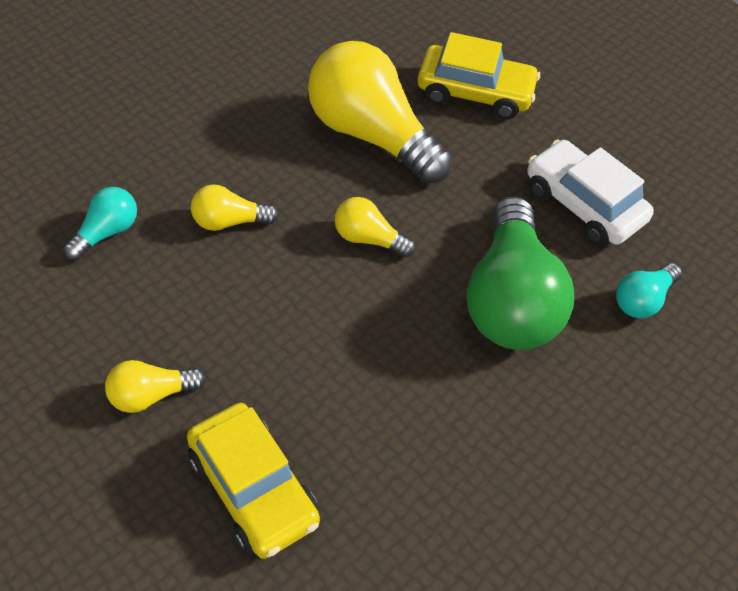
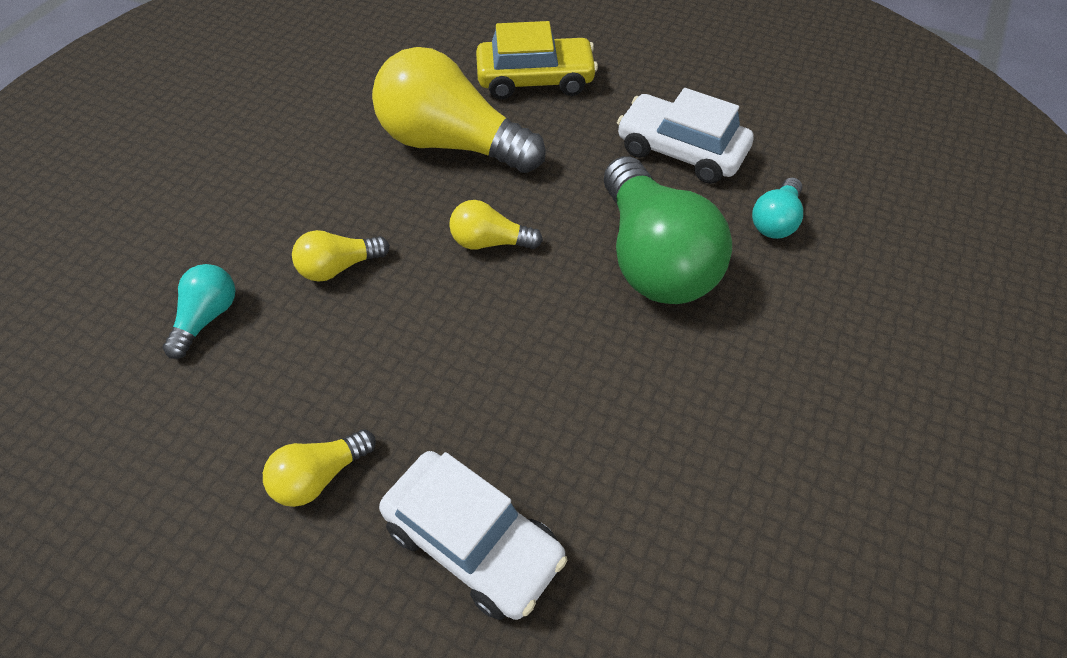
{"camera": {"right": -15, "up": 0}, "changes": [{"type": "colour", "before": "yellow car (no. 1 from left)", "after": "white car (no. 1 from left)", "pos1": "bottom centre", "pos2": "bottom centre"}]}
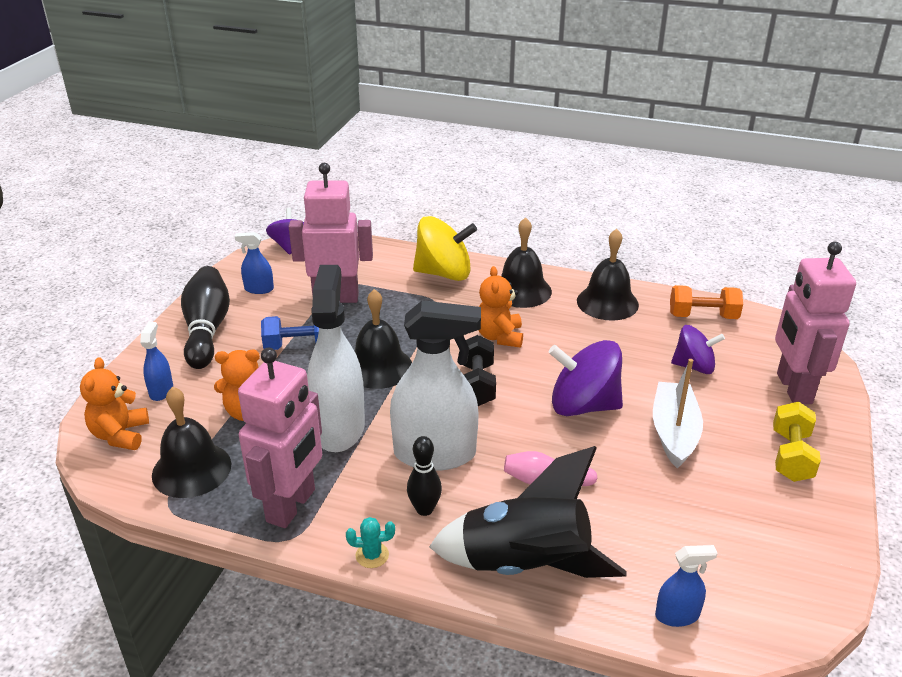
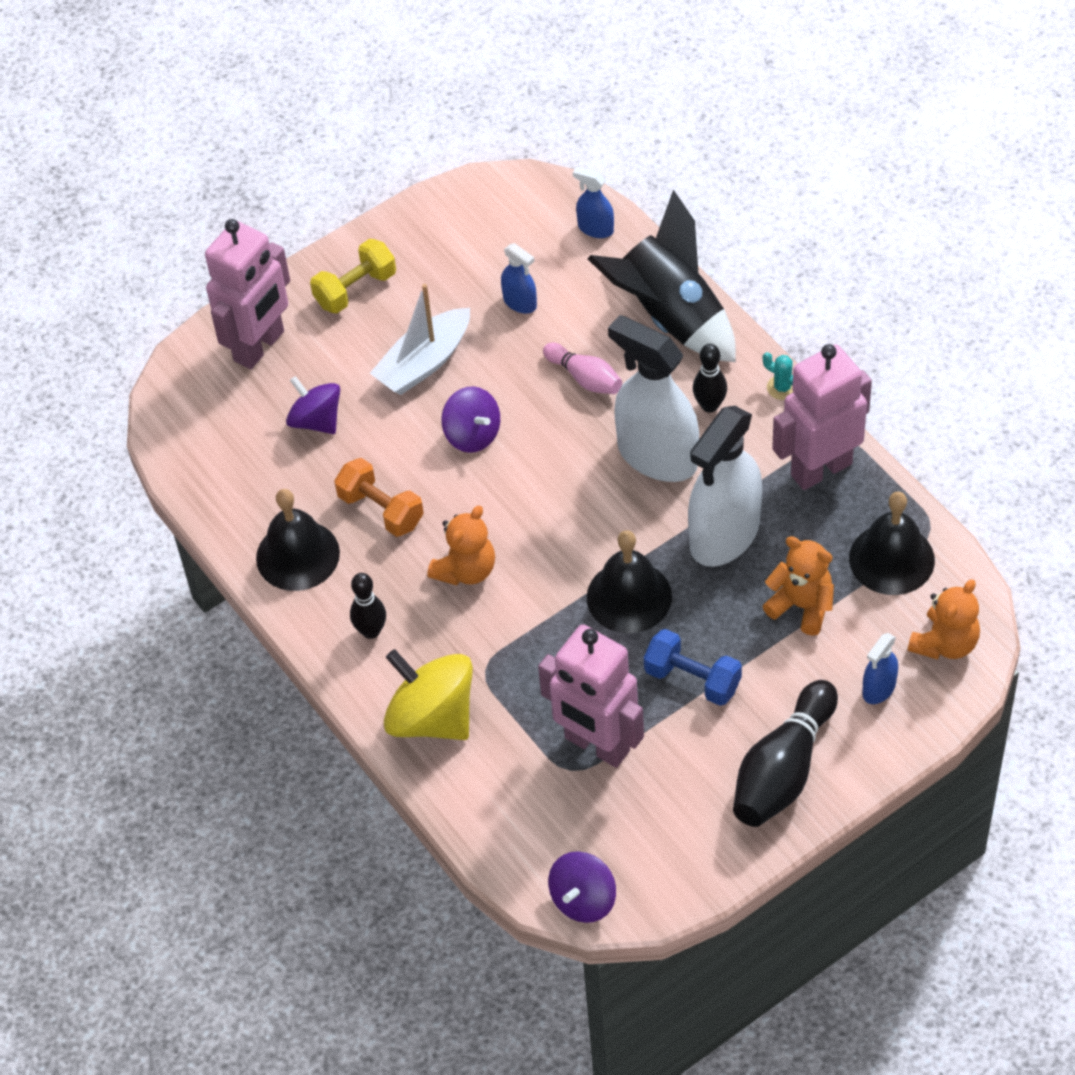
{"camera": {"right": -140, "up": 20}, "changes": [{"type": "missing", "before": "black dumbbell", "pos1": "centre"}, {"type": "relocated", "before": "blue spray bottle (no. 2 from left in the first image)", "after": "blue spray bottle (no. 1 from left)", "pos1": "middle left", "pos2": "top centre"}, {"type": "relocated", "before": "orange dumbbell", "pos1": "middle right", "pos2": "centre"}, {"type": "exchanged", "before": "black bell (no. 3 from left)", "after": "black bowling pin (no. 1 from left)", "pos1": "centre", "pos2": "centre"}, {"type": "size", "before": "purple spinning top (no. 2 from left)", "pos1": "centre", "pos2": "centre", "scale": 0.64}]}
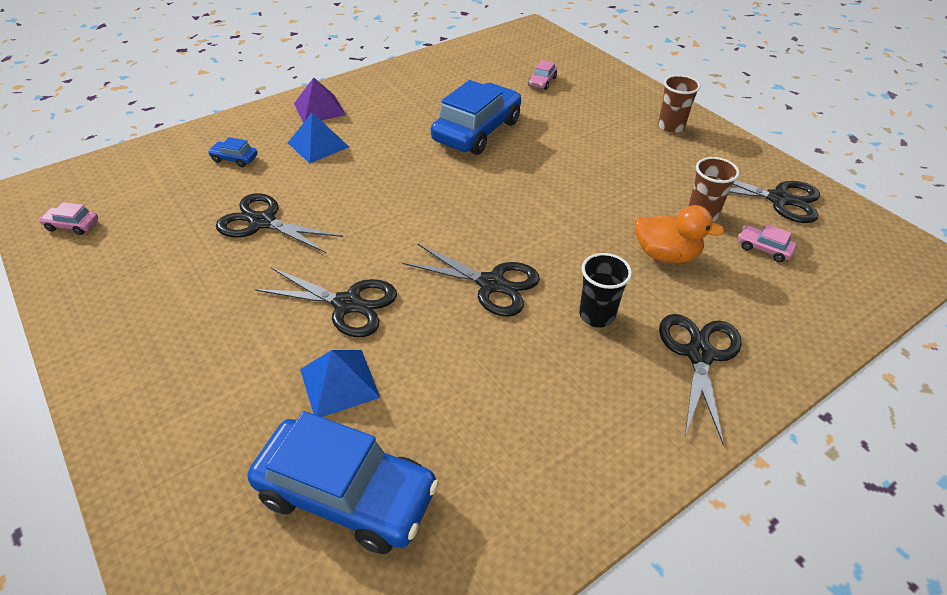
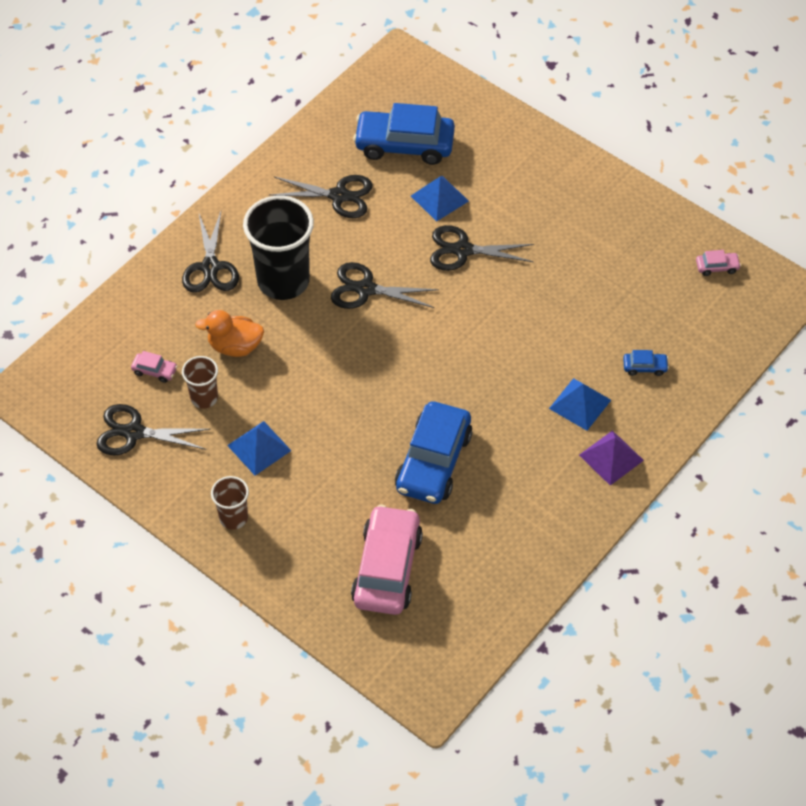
{"camera": {"right": 165, "up": 10}, "changes": [{"type": "appeared", "after": "blue pyramid (no. 1 from left)", "pos2": "middle left"}, {"type": "relocated", "before": "black scissors (no. 1 from left in the first image)", "after": "black scissors (no. 3 from left)", "pos1": "middle left", "pos2": "top centre"}, {"type": "size", "before": "pink car (no. 2 from left)", "pos1": "top centre", "pos2": "bottom centre", "scale": 2.4}, {"type": "size", "before": "black cup", "pos1": "centre", "pos2": "top centre", "scale": 1.99}]}
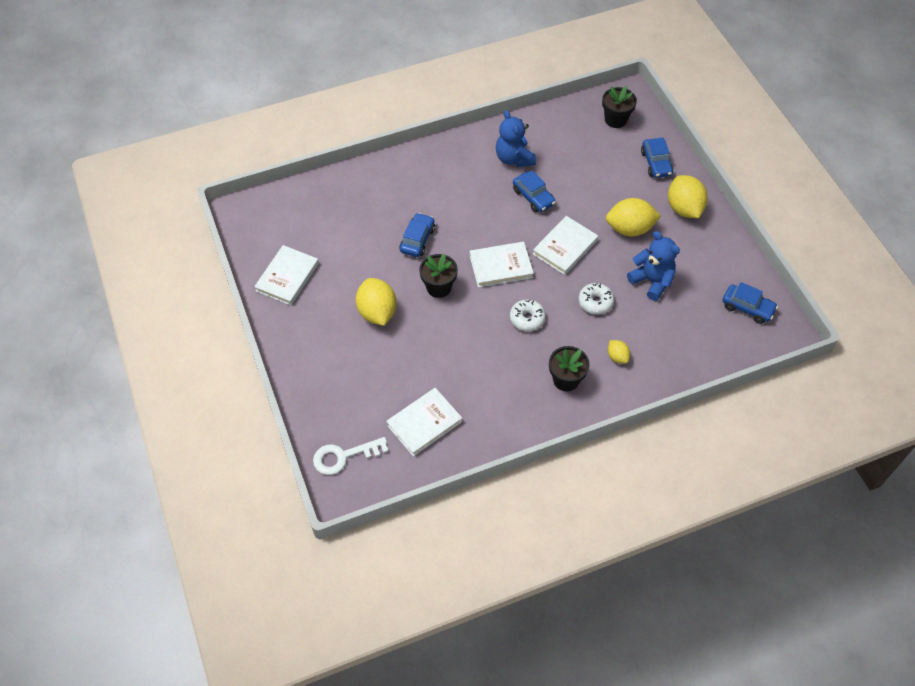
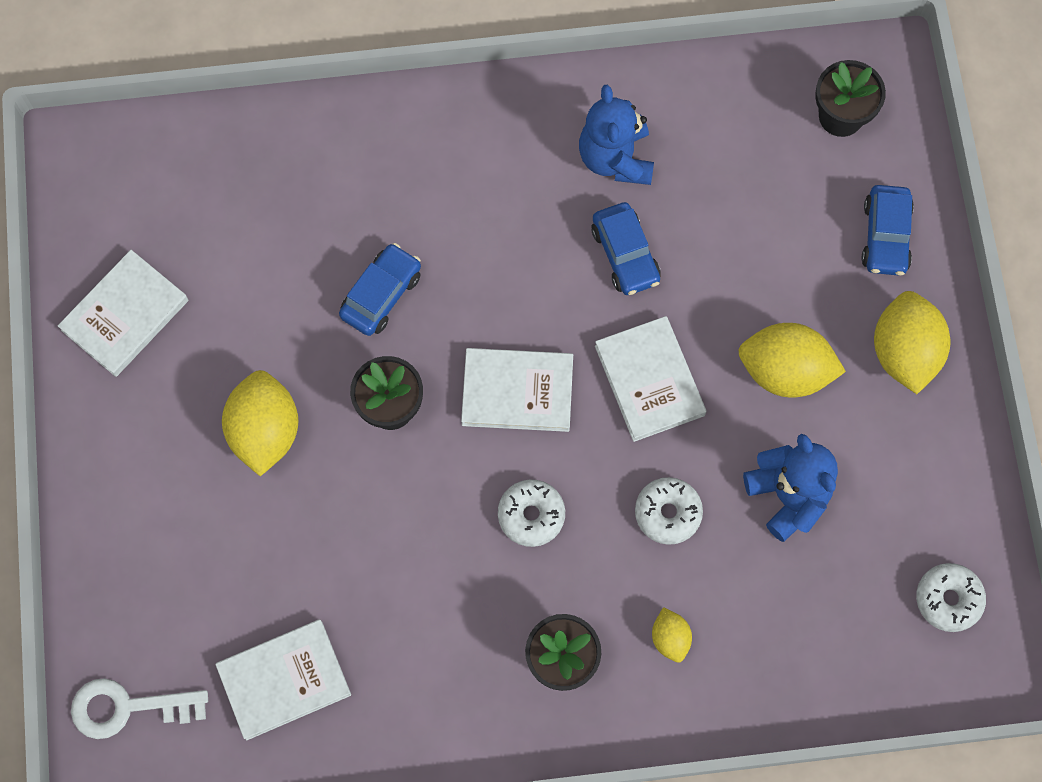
{"camera": {"right": 15, "up": 15}, "changes": [{"type": "exchanged", "before": "blue car (no. 4 from left)", "after": "white donut (no. 3 from left)", "pos1": "middle right", "pos2": "bottom right"}, {"type": "spun", "before": "white book (no. 4 from left)", "pos1": "centre", "pos2": "centre", "turn": -75}]}
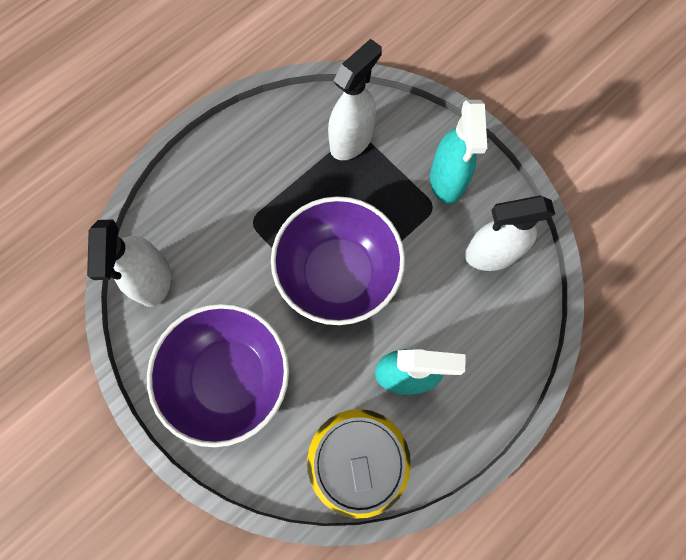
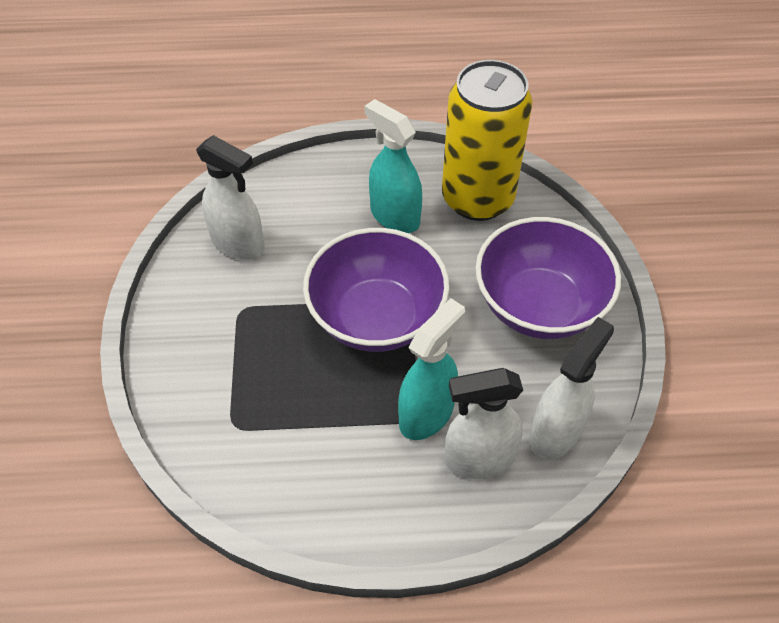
{"camera": {"right": -140, "up": -20}, "changes": [{"type": "relocated", "before": "white spray bottle (no. 2 from left)", "pos1": "top centre", "pos2": "bottom centre"}, {"type": "relocated", "before": "turquoise spray bottle (no. 2 from left)", "pos1": "top right", "pos2": "centre"}]}
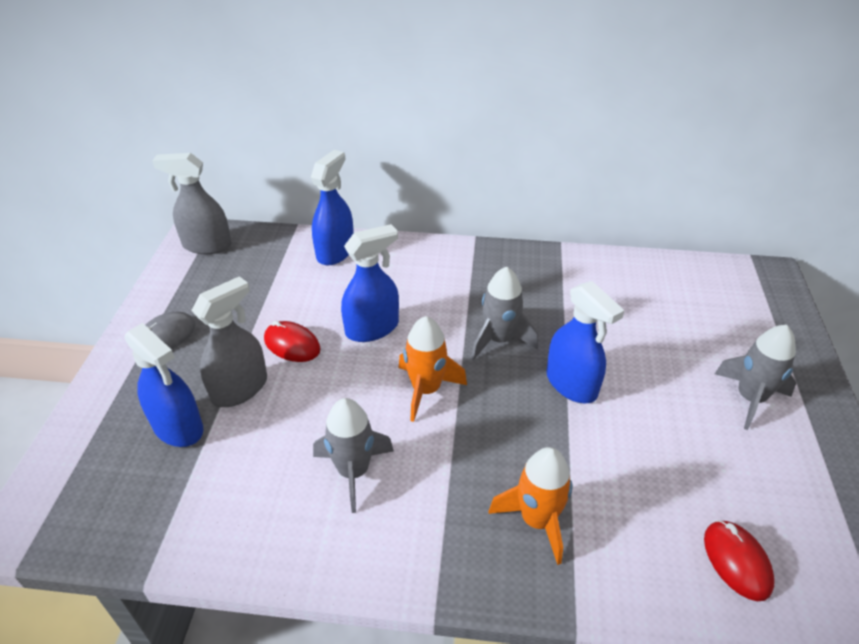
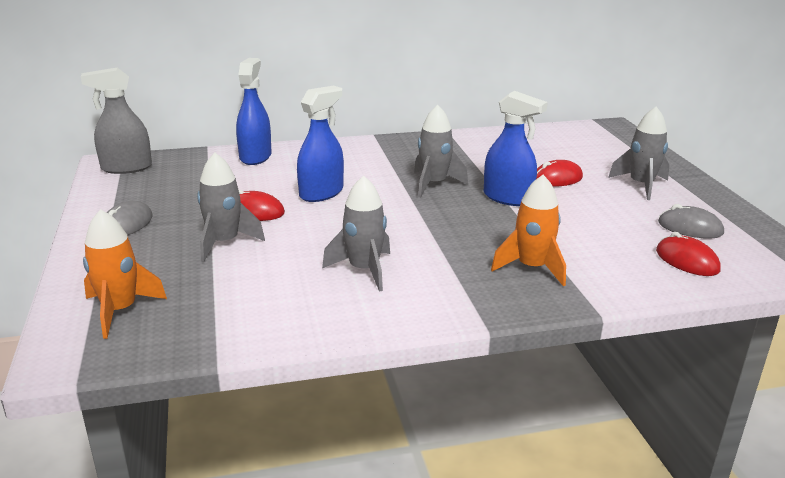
{"camera": {"right": -20, "up": -15}, "changes": [{"type": "missing", "before": "blue spray bottle (no. 1 from left)", "pos1": "middle left"}, {"type": "appeared", "after": "red mouse (no. 2 from left)", "pos2": "middle right"}, {"type": "appeared", "after": "grey mouse (no. 2 from left)", "pos2": "middle right"}, {"type": "relocated", "before": "orange rocket (no. 1 from left)", "pos1": "centre", "pos2": "middle left"}, {"type": "exchanged", "before": "grey spray bottle (no. 2 from left)", "after": "grey rocket (no. 1 from left)", "pos1": "middle left", "pos2": "middle left"}]}
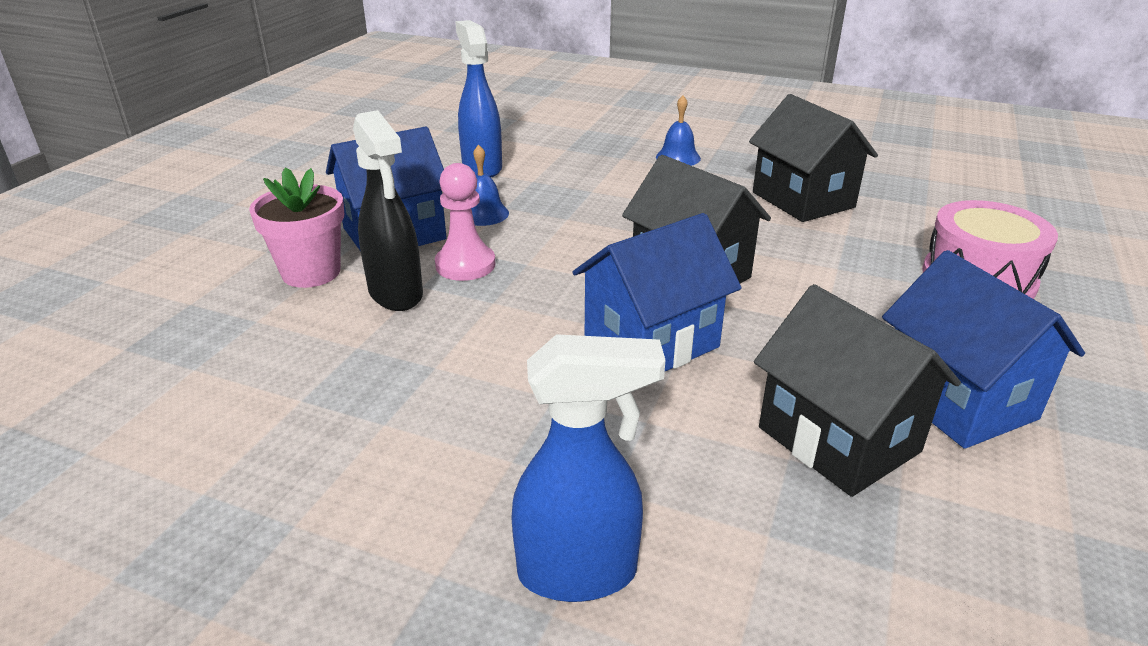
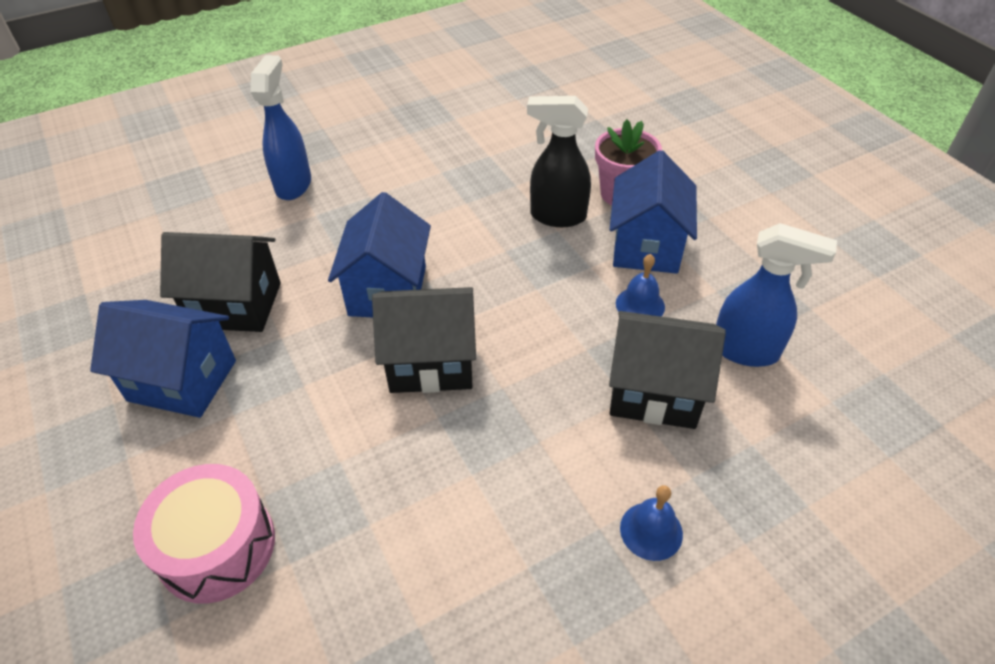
{"camera": {"right": 130, "up": 15}, "changes": [{"type": "missing", "before": "pink pawn", "pos1": "centre"}, {"type": "relocated", "before": "black house (no. 2 from left in the first image)", "after": "black house (no. 3 from left)", "pos1": "top right", "pos2": "middle right"}, {"type": "spun", "before": "blue spray bottle (no. 2 from left in the first image)", "pos1": "bottom centre", "pos2": "top left", "turn": 150}]}
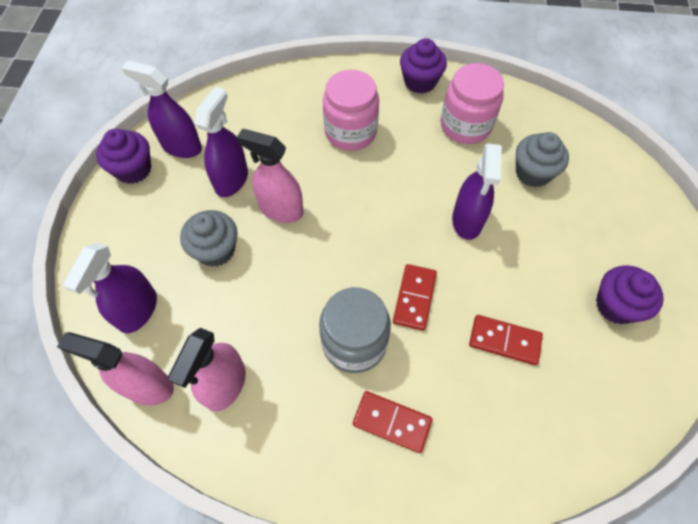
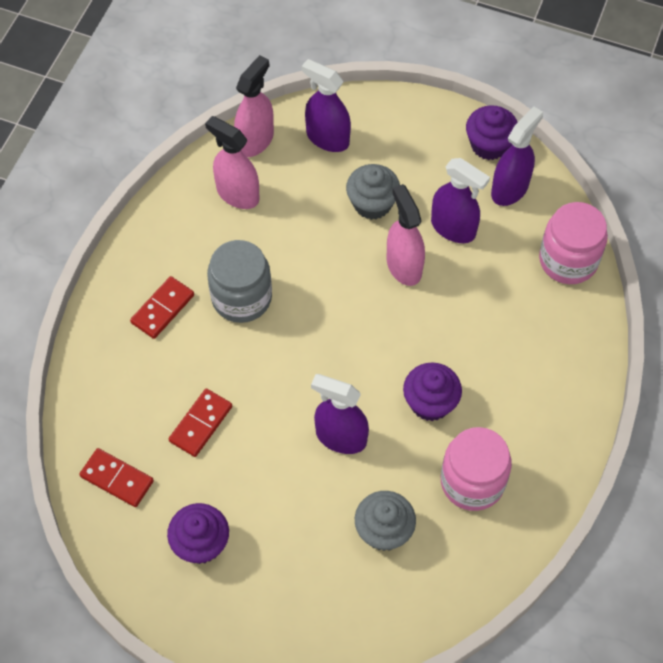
{"camera": {"right": 105, "up": 0}, "changes": [{"type": "relocated", "before": "pink jar (no. 1 from left in the first image)", "after": "pink jar (no. 2 from left)", "pos1": "top centre", "pos2": "middle right"}, {"type": "relocated", "before": "red domino (no. 2 from left in the first image)", "after": "red domino (no. 1 from left)", "pos1": "centre", "pos2": "bottom left"}, {"type": "relocated", "before": "purple cupcake (no. 2 from left)", "pos1": "top centre", "pos2": "centre"}, {"type": "spun", "before": "pink spray bottle (no. 3 from left)", "pos1": "centre", "pos2": "centre", "turn": -60}]}
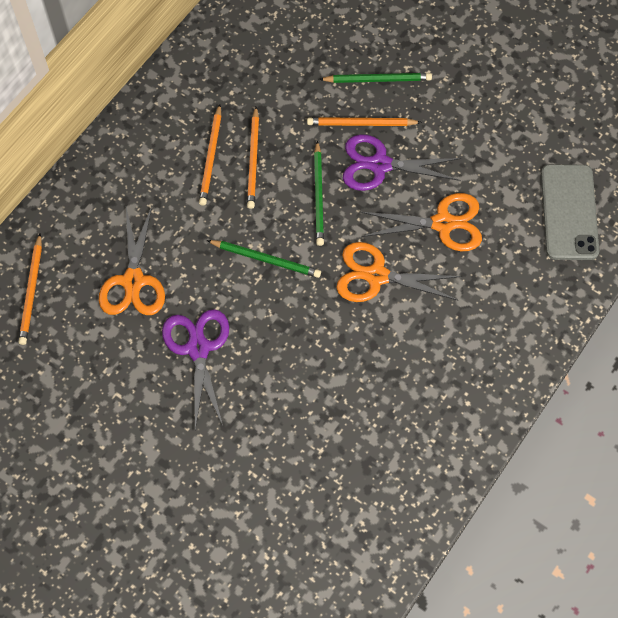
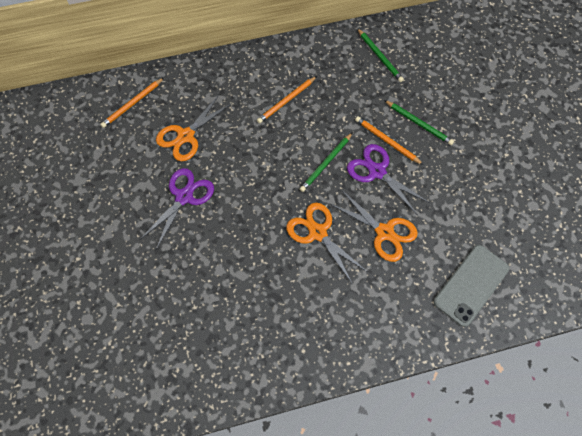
{"camera": {"right": 40, "up": 0}, "changes": [{"type": "missing", "before": "orange pencil (no. 3 from left)", "pos1": "top centre"}, {"type": "relocated", "before": "green pencil (no. 1 from left in the first image)", "after": "green pencil (no. 2 from left)", "pos1": "centre", "pos2": "top centre"}]}
